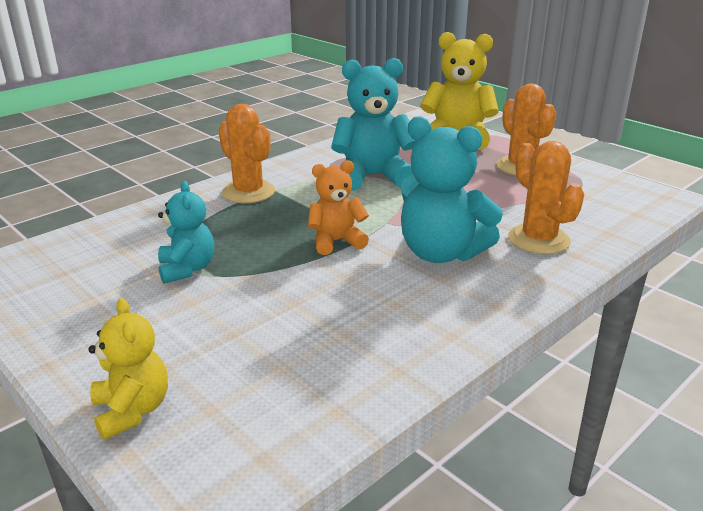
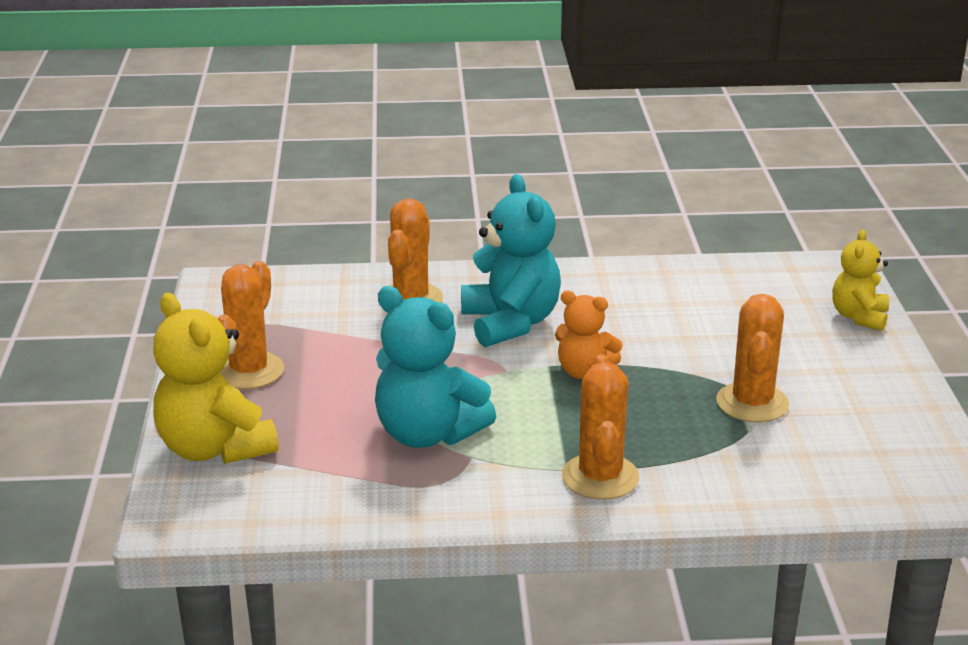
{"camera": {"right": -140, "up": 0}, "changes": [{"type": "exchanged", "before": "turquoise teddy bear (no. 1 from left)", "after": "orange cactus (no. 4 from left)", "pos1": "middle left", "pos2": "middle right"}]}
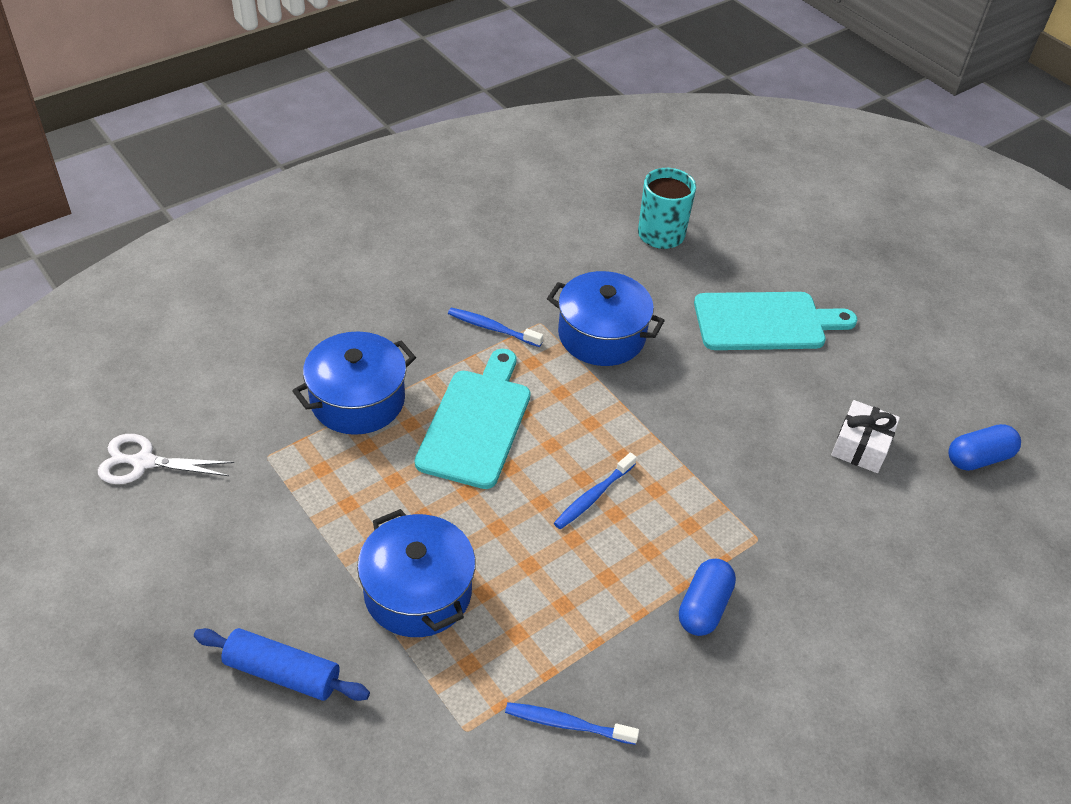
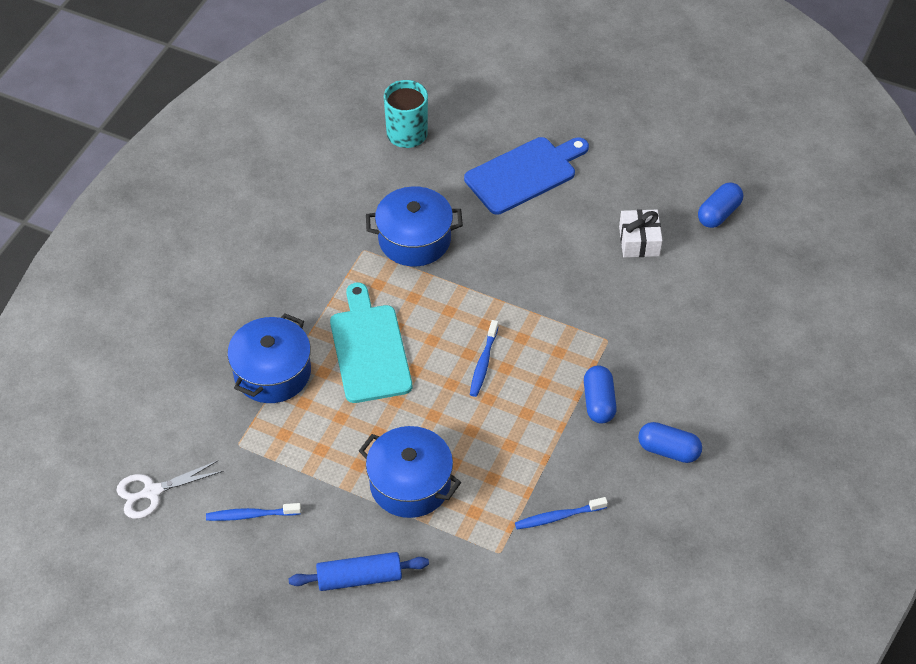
{"camera": {"right": -25, "up": 5}, "changes": [{"type": "appeared", "after": "blue capsule (no. 2 from left)", "pos2": "middle right"}, {"type": "relocated", "before": "blue toothbrush (no. 1 from left)", "pos1": "centre", "pos2": "bottom left"}, {"type": "colour", "before": "turquoise cutting board (no. 2 from left)", "after": "blue cutting board", "pos1": "middle right", "pos2": "top centre"}]}
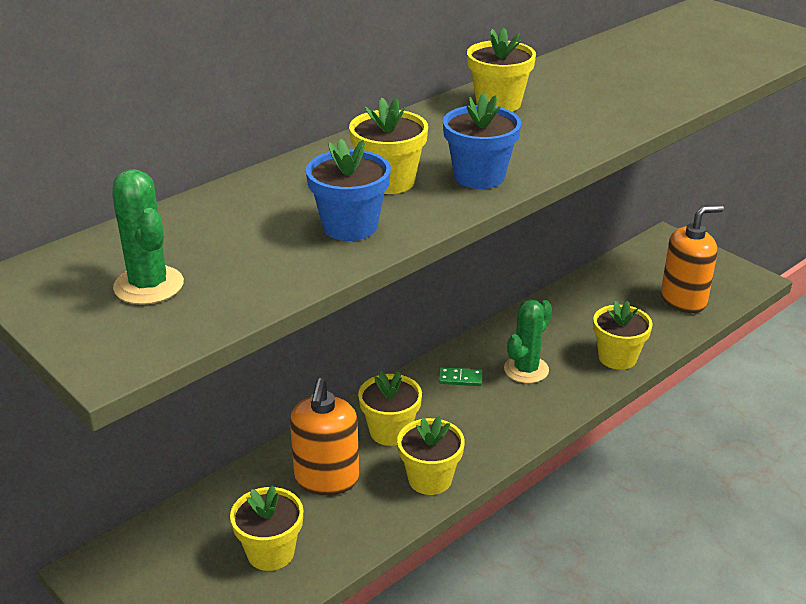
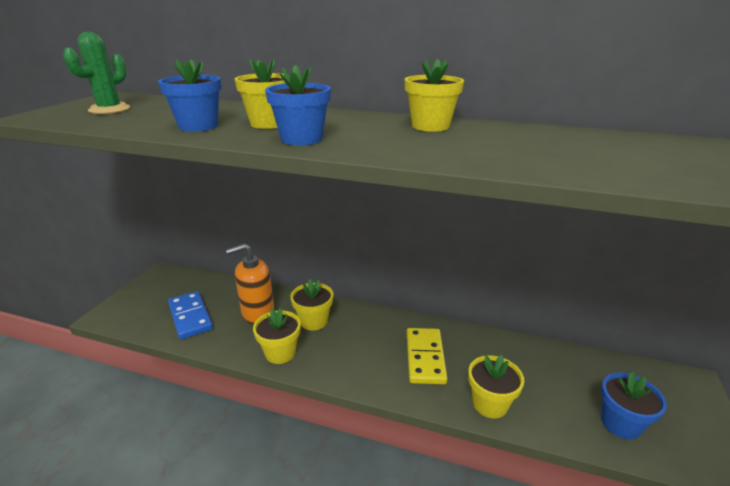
{"camera": {"right": 60, "up": -5}, "changes": [{"type": "missing", "before": "green domino", "pos1": "centre"}, {"type": "exchanged", "before": "yellow flower pot (no. 1 from left)", "after": "blue domino", "pos1": "bottom left", "pos2": "middle left"}, {"type": "exchanged", "before": "green cactus (no. 2 from left)", "after": "yellow domino", "pos1": "centre", "pos2": "bottom centre"}, {"type": "exchanged", "before": "orange soap dispenser (no. 2 from left)", "after": "blue flower pot (no. 3 from left)", "pos1": "middle right", "pos2": "bottom right"}]}
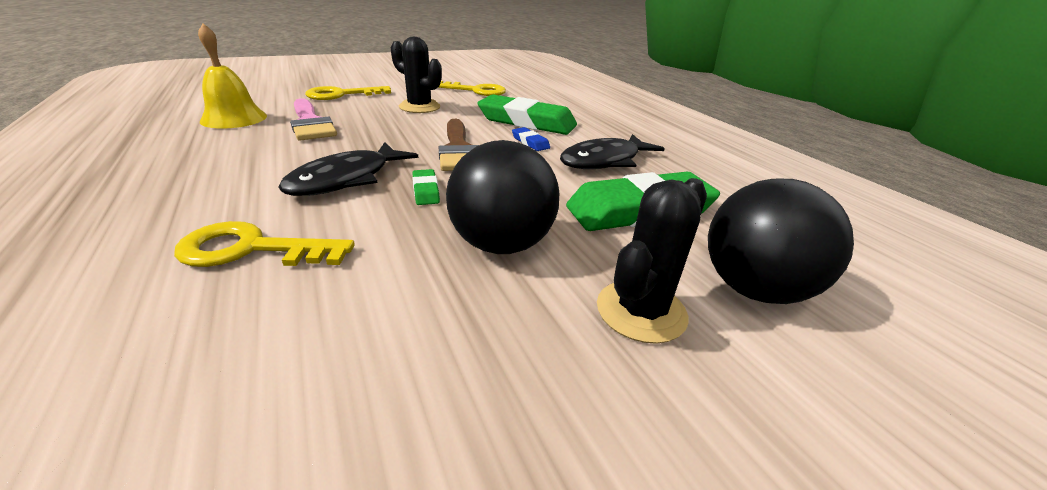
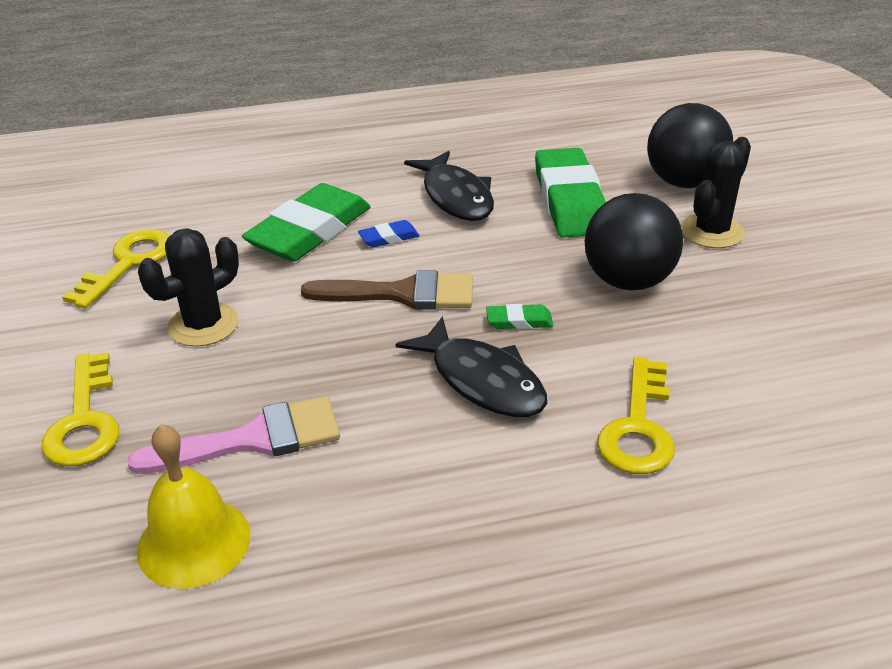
{"camera": {"right": -75, "up": 5}, "changes": [{"type": "spun", "before": "black cactus (no. 2 from left)", "pos1": "centre", "pos2": "top right", "turn": 75}]}
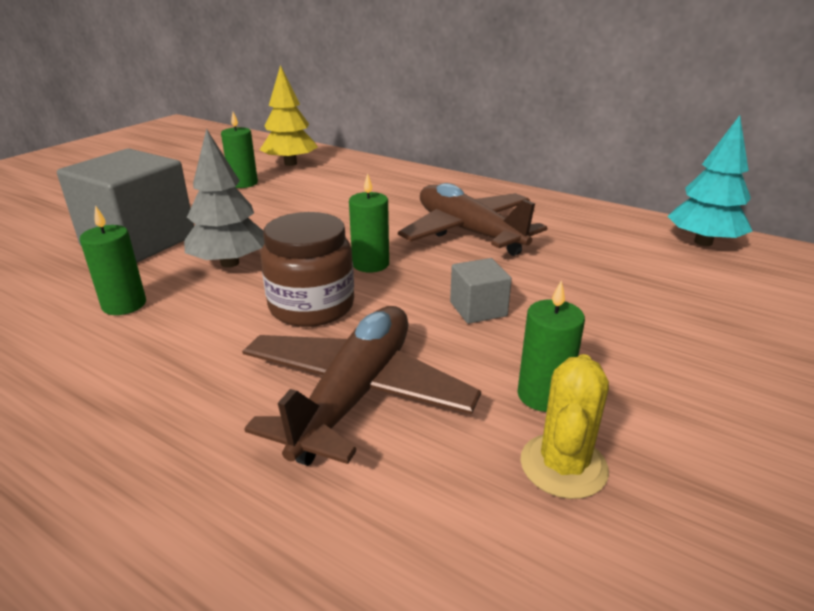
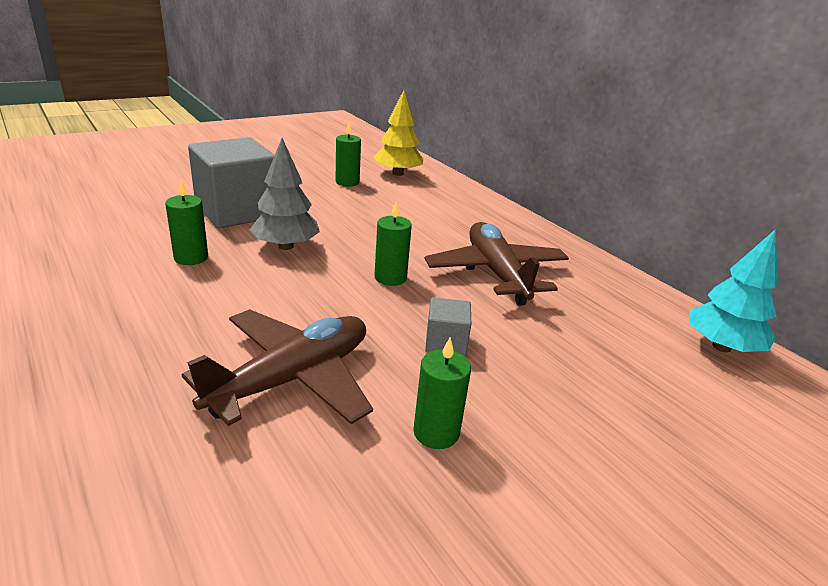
{"camera": {"right": 20, "up": 0}, "changes": [{"type": "missing", "before": "brown jar", "pos1": "centre"}, {"type": "missing", "before": "yellow cactus", "pos1": "bottom right"}]}
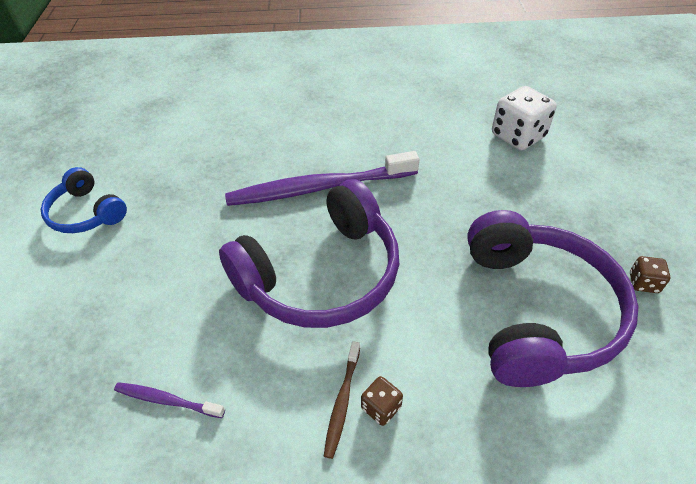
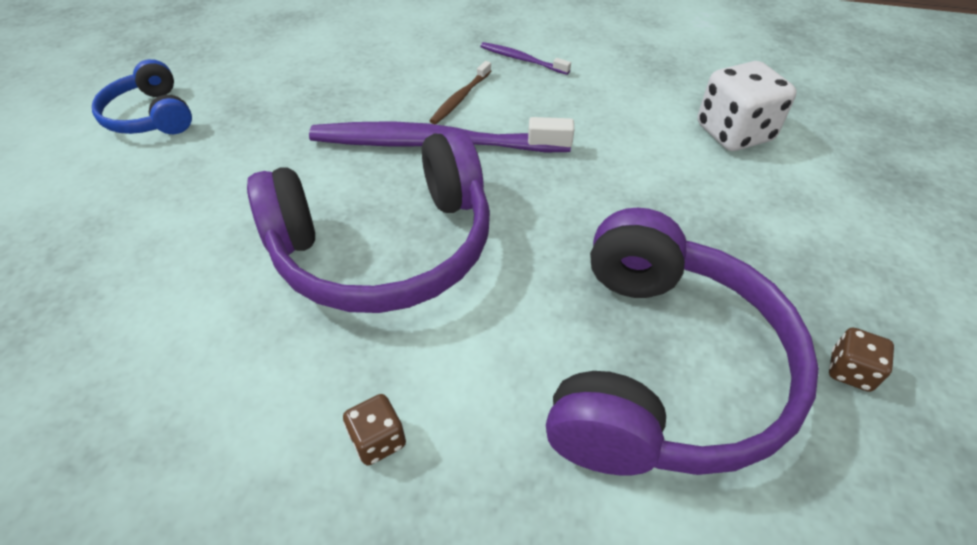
{"camera": {"right": 15, "up": 0}, "changes": [{"type": "relocated", "before": "purple toothbrush (no. 1 from left in the first image)", "after": "purple toothbrush (no. 2 from left)", "pos1": "bottom left", "pos2": "top centre"}, {"type": "relocated", "before": "brown toothbrush", "pos1": "bottom centre", "pos2": "top centre"}]}
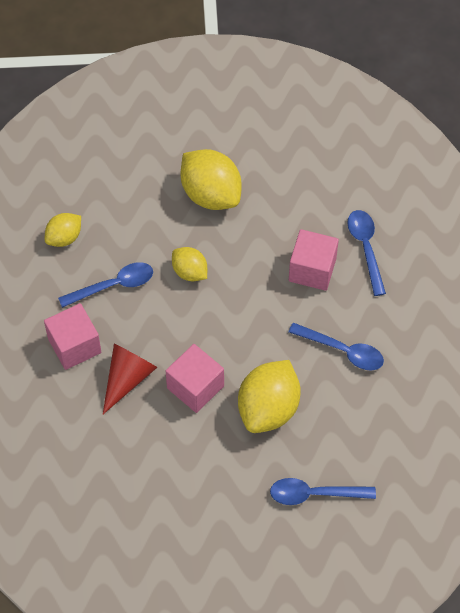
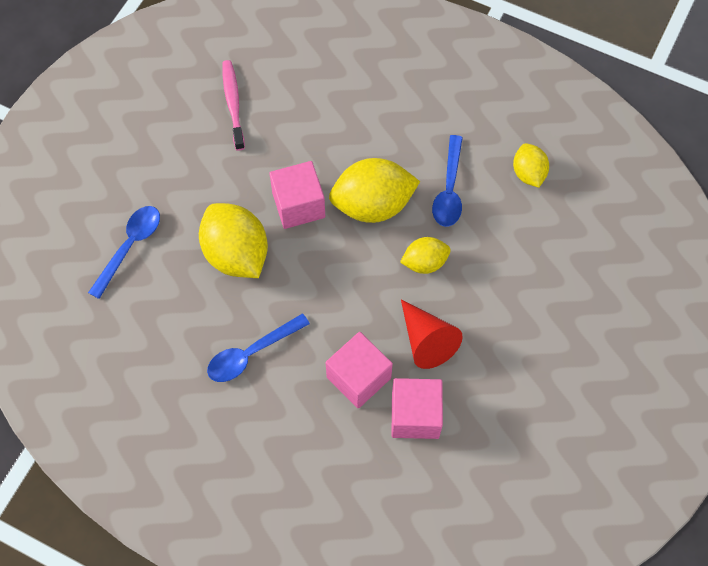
{"camera": {"right": 120, "up": 5}, "changes": [{"type": "missing", "before": "blue spoon (no. 4 from left)", "pos1": "middle right"}, {"type": "appeared", "after": "pink toothbrush", "pos2": "top left"}, {"type": "relocated", "before": "pink cube (no. 1 from left in the first image)", "after": "pink cube (no. 3 from left)", "pos1": "middle left", "pos2": "bottom centre"}, {"type": "relocated", "before": "red cone", "pos1": "middle left", "pos2": "centre"}, {"type": "relocated", "before": "yellow lemon (no. 3 from left in the first image)", "after": "yellow lemon (no. 2 from left)", "pos1": "top centre", "pos2": "centre"}]}
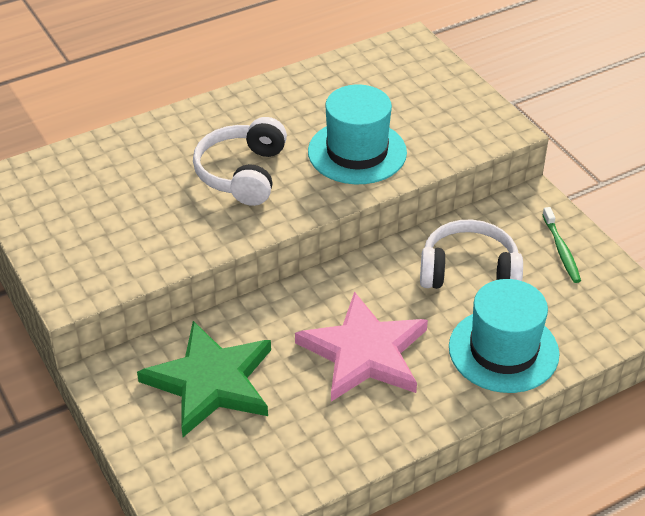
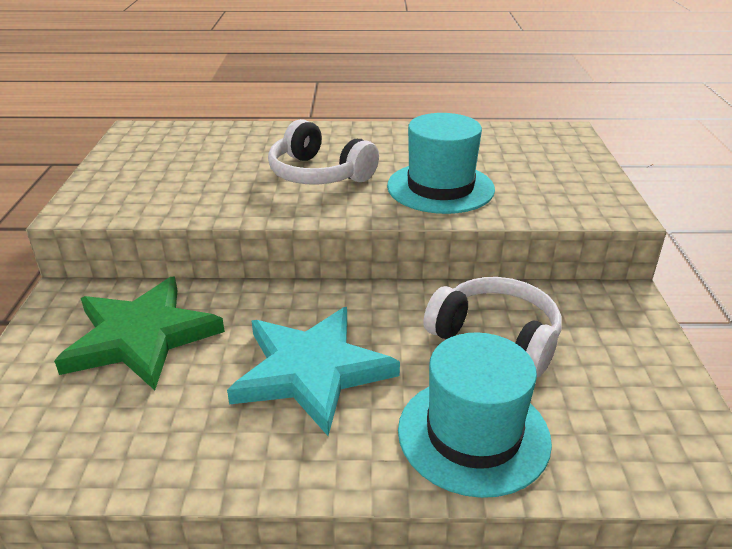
{"camera": {"right": 30, "up": -10}, "changes": [{"type": "missing", "before": "green toothbrush", "pos1": "middle right"}, {"type": "colour", "before": "pink star", "after": "turquoise star", "pos1": "bottom centre", "pos2": "bottom centre"}, {"type": "spun", "before": "white headphones (no. 1 from left)", "pos1": "top centre", "pos2": "top centre", "turn": -90}]}
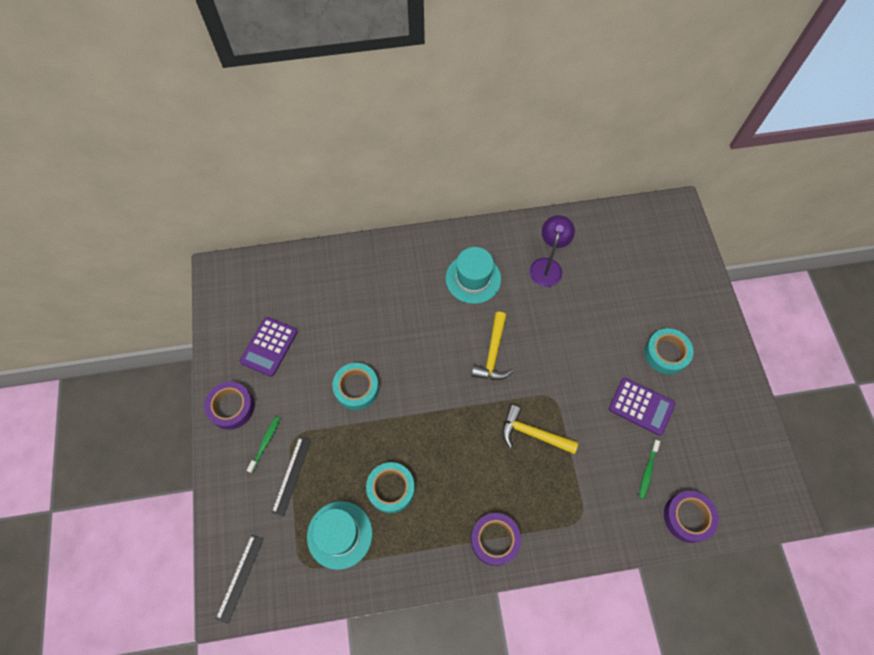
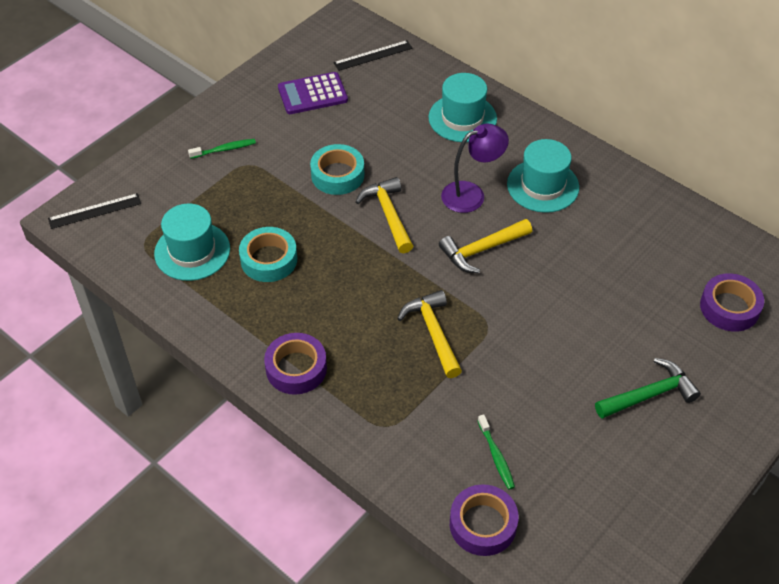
{"camera": {"right": 50, "up": -15}, "changes": [{"type": "missing", "before": "purple calculator (no. 2 from left)", "pos1": "middle right"}, {"type": "appeared", "after": "yellow hammer (no. 1 from left)", "pos2": "centre"}, {"type": "appeared", "after": "turquoise hat (no. 2 from left)", "pos2": "top centre"}, {"type": "relocated", "before": "purple tape (no. 1 from left in the first image)", "after": "purple tape (no. 3 from left)", "pos1": "middle left", "pos2": "middle right"}, {"type": "relocated", "before": "black ruler (no. 2 from left)", "pos1": "bottom left", "pos2": "top centre"}, {"type": "relocated", "before": "purple lamp", "pos1": "centre", "pos2": "top centre"}, {"type": "exchanged", "before": "turquoise tape (no. 3 from left)", "after": "green hammer", "pos1": "middle right", "pos2": "middle right"}, {"type": "spun", "before": "green toothbrush (no. 2 from left)", "pos1": "bottom right", "pos2": "bottom centre", "turn": -90}]}
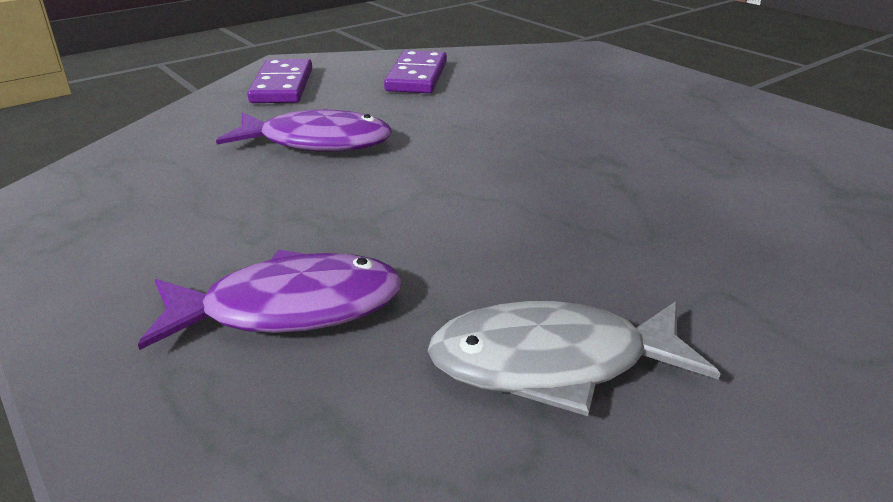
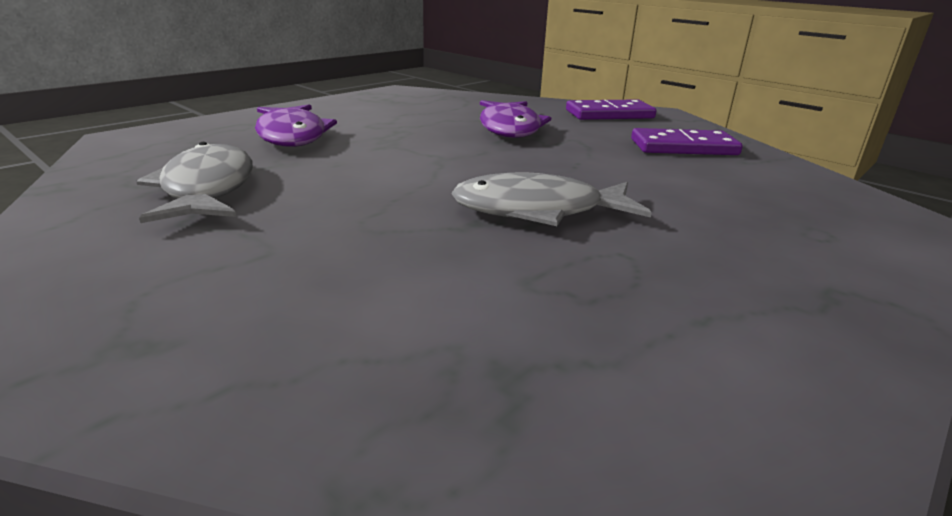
{"camera": {"right": 80, "up": -5}, "changes": [{"type": "appeared", "after": "grey fish (no. 2 from left)", "pos2": "centre"}]}
